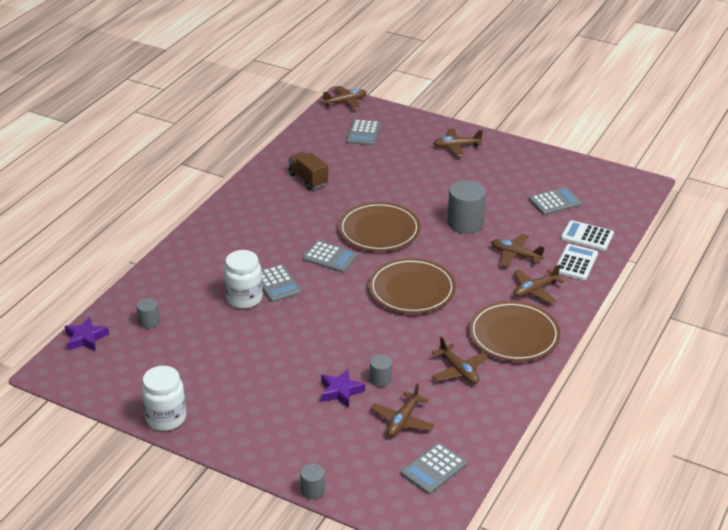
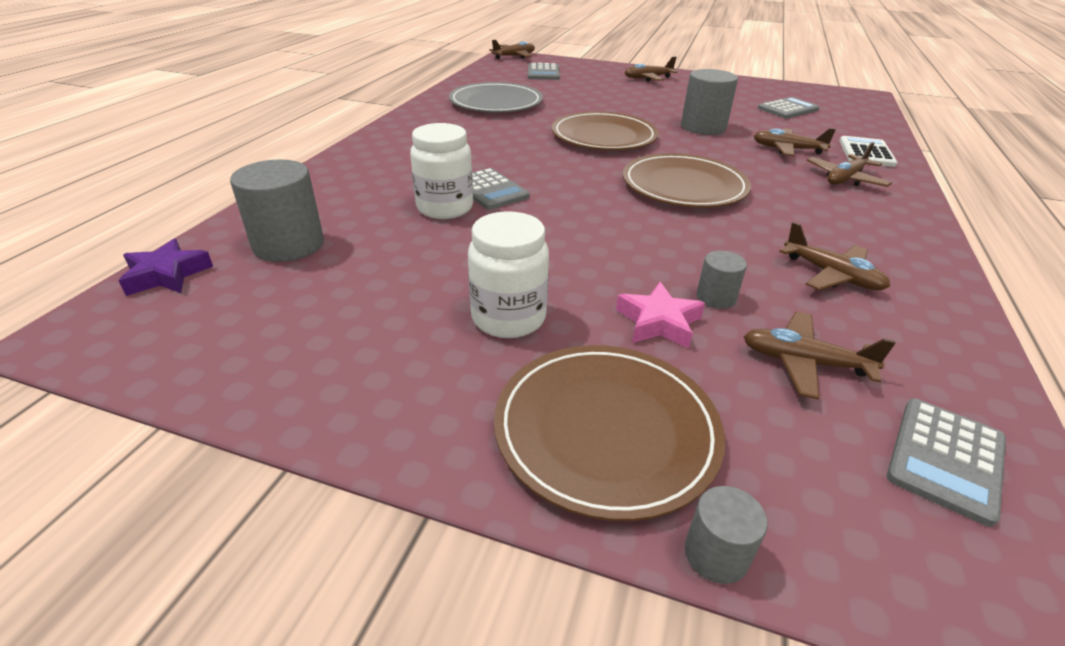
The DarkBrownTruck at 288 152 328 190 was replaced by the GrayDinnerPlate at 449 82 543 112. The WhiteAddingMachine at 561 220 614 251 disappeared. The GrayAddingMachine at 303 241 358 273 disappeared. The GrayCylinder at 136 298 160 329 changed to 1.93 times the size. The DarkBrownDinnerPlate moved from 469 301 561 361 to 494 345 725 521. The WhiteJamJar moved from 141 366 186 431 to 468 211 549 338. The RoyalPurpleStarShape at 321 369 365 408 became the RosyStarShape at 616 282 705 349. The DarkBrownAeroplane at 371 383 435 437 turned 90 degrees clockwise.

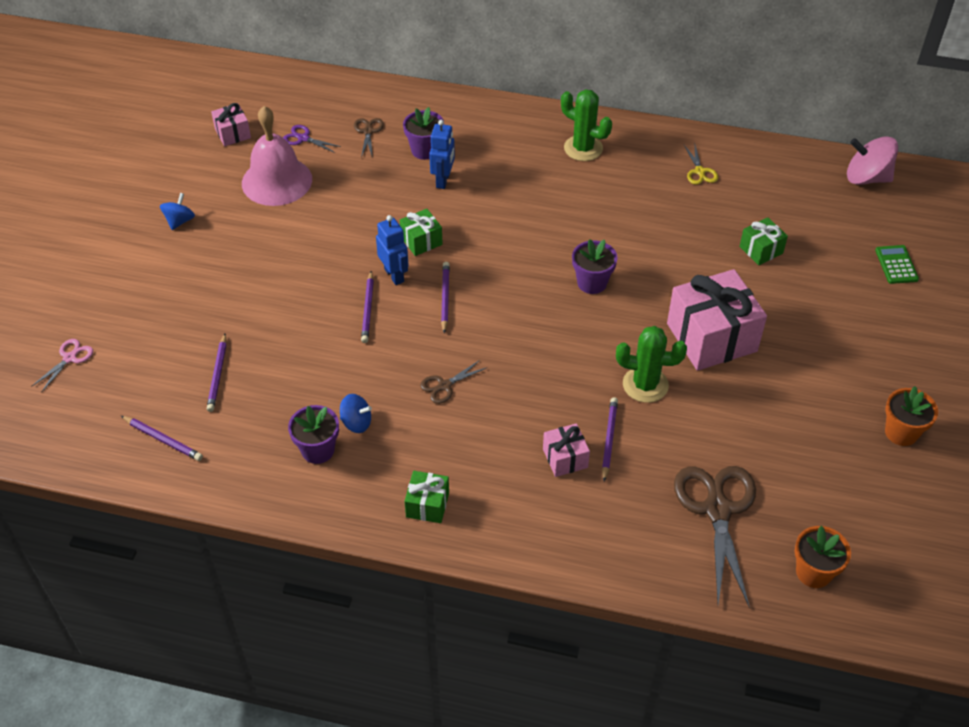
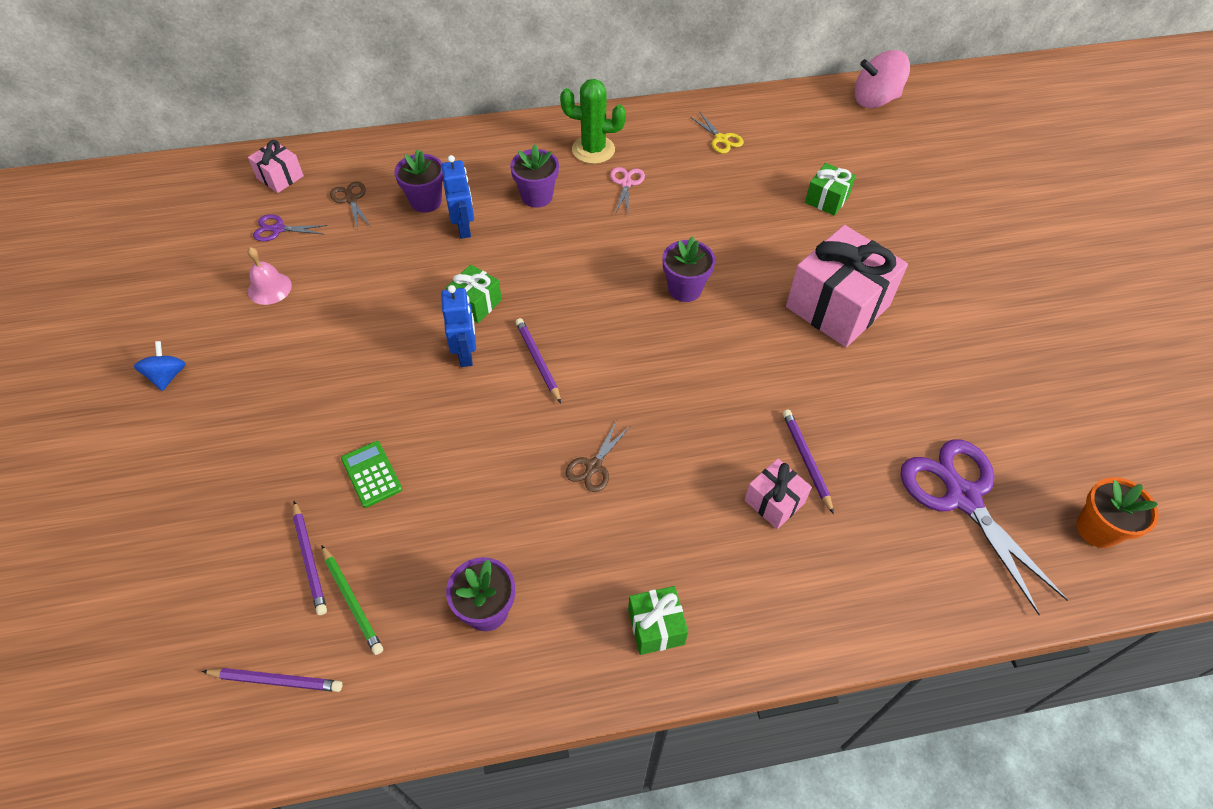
The RosyGift moved from 211 103 251 146 to 248 140 304 193. The RosyBell at 242 106 312 206 changed to 0.49 times the size. The RoyalBlueToyRobot at 376 215 409 285 turned 45 degrees clockwise. The GreenAddingMachine moved from 875 245 919 284 to 341 441 402 508. The RoyalPurpleLeadPencil at 361 271 374 343 disappeared. The GreenCactus at 616 326 687 403 disappeared. The RosyScissors moved from 31 339 93 393 to 610 167 645 214. The BrightOrangePottedPlant at 885 386 938 446 disappeared. The RoyalBlueSpinningTop at 340 394 372 433 disappeared. The DarkBrownScissors at 674 466 756 607 became the RoyalPurpleScissors at 900 439 1068 615. The RoyalPurplePottedPlant at 510 145 559 208 appeared. The GreenLeadPencil at 321 545 383 655 appeared.

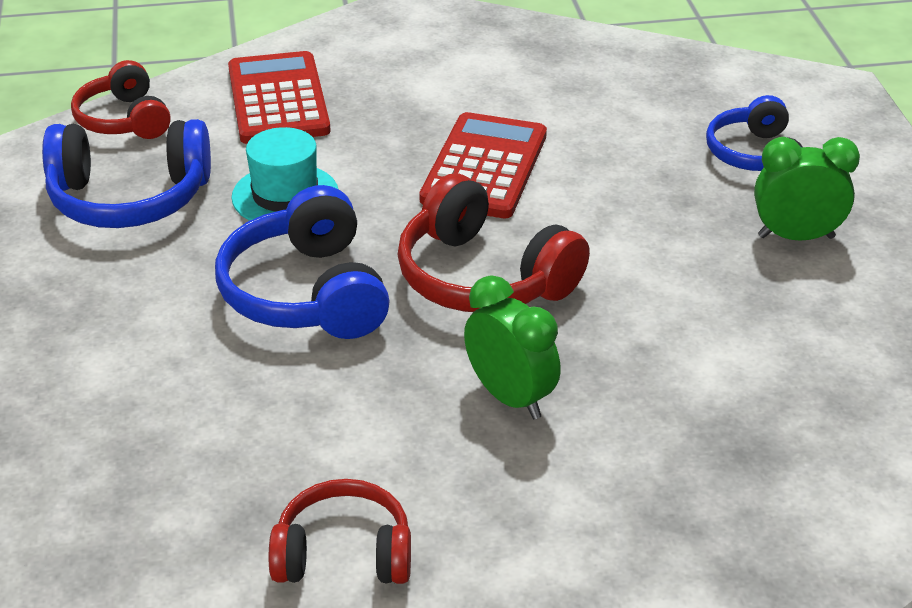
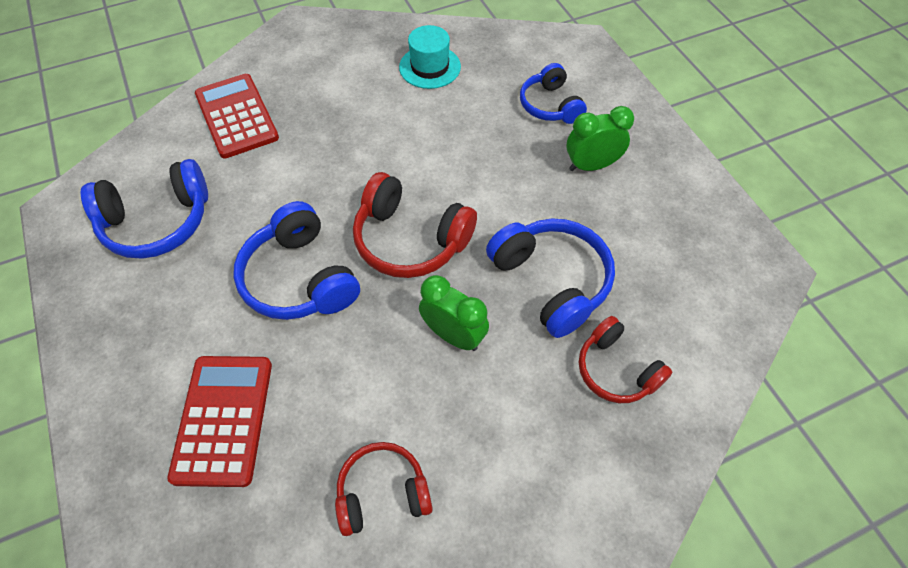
The CrimsonHeadphones moved from 71 60 171 139 to 579 316 672 403. The CrimsonAddingMachine moved from 419 112 547 218 to 167 356 272 487. The TealTallHat moved from 231 127 339 221 to 399 25 461 89. The RoyalBlueHeadphones at 486 219 615 338 appeared.

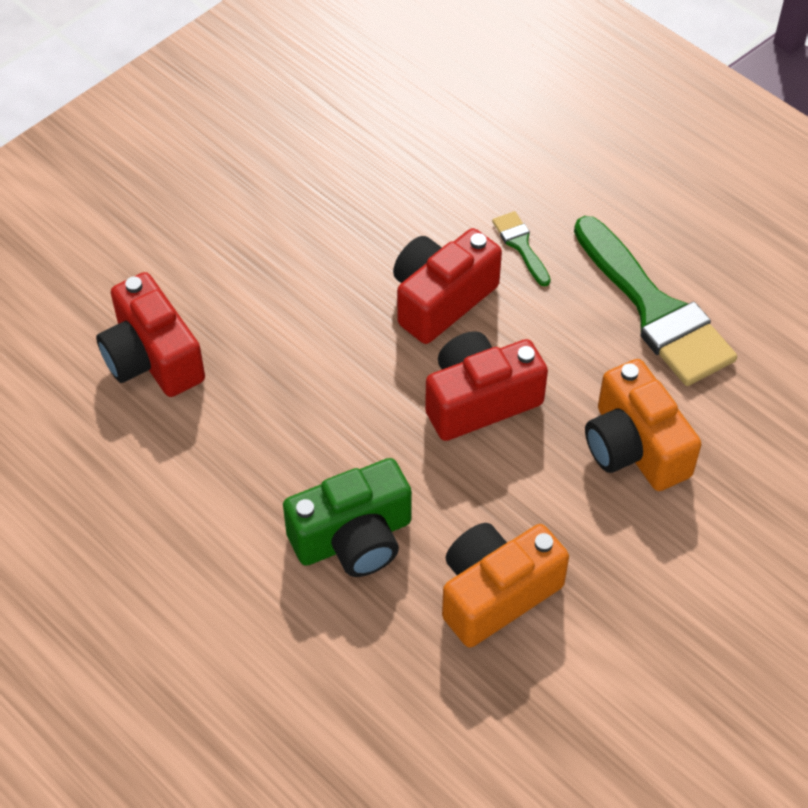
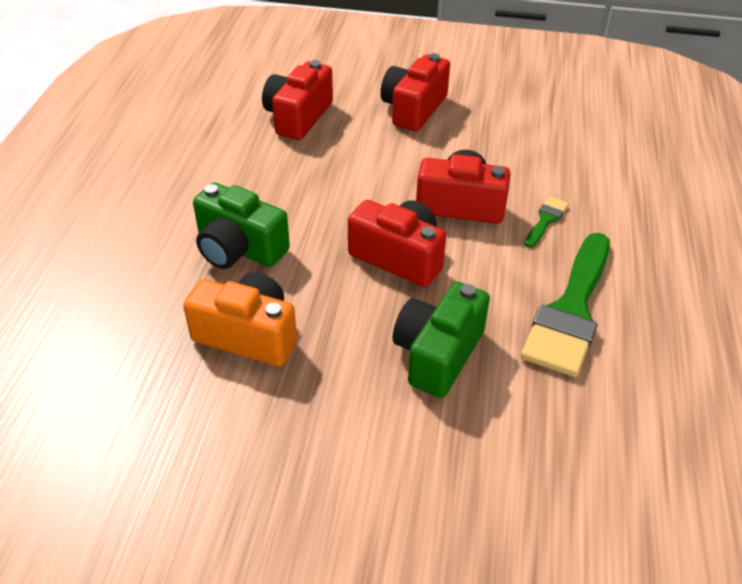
The BrightOrangeCamera at 585 359 701 491 became the GreenCamera at 393 282 490 398. The CrimsonCamera at 380 53 450 131 appeared.

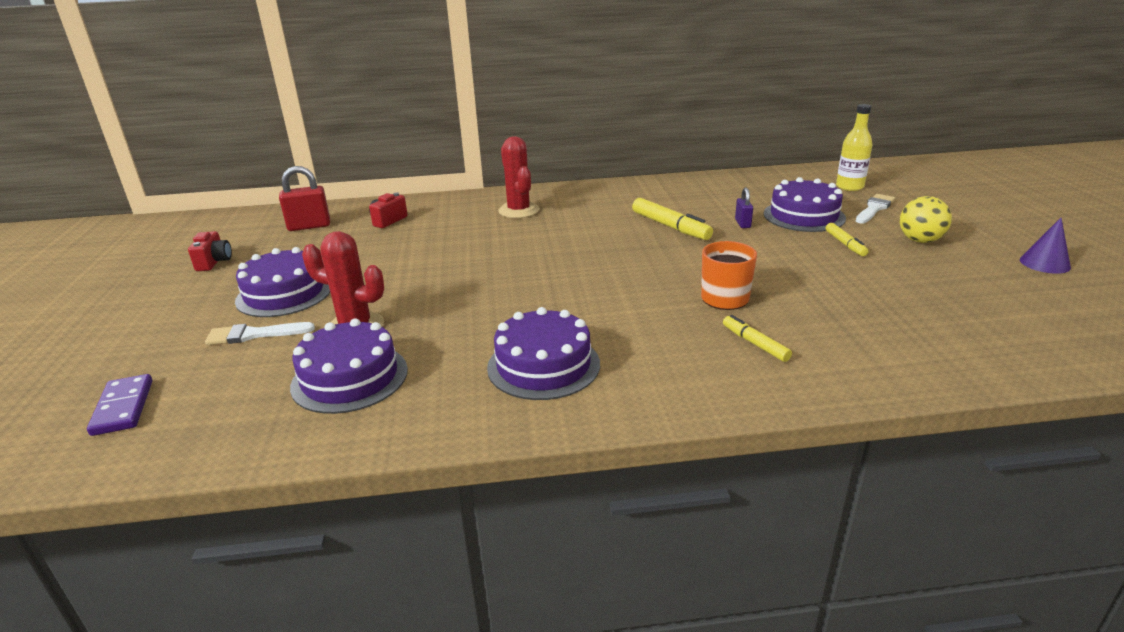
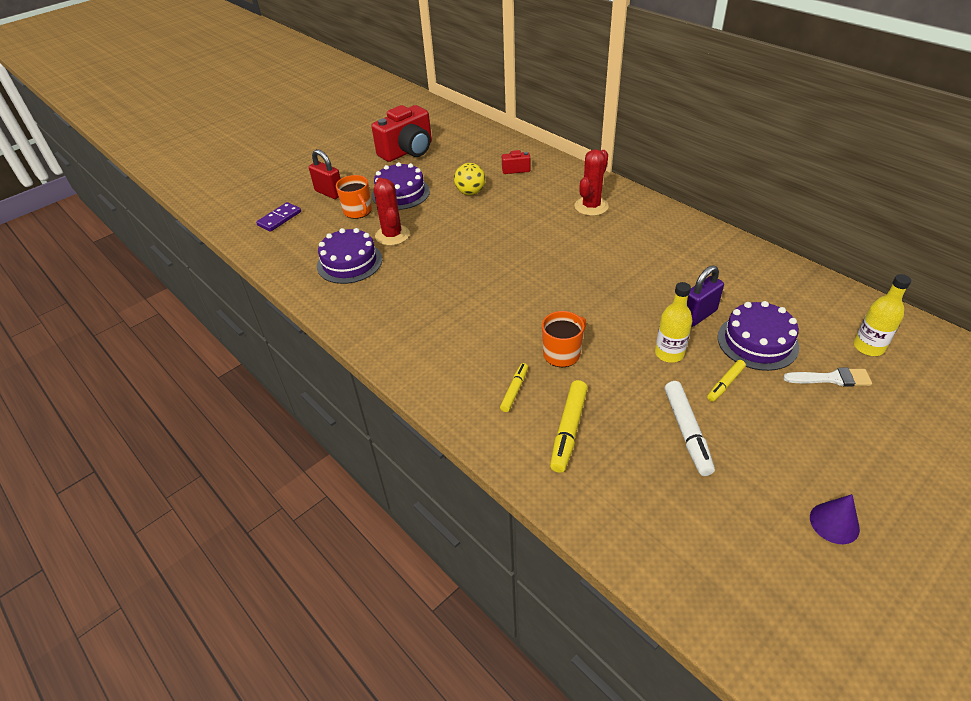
The CrimsonSmallLock moved from 279 166 330 231 to 309 149 341 199. The RoyalPurpleSmallLock at 735 188 753 228 changed to 1.74 times the size. The BrightYellowSphere moved from 900 196 952 243 to 454 163 486 195. The BrightYellowMarkerPen moved from 632 198 713 240 to 550 380 587 473. The CrimsonCamera at 188 231 232 271 changed to 2.15 times the size. The RoyalPurpleCake at 487 307 600 400 disappeared. The WhitePaintBrush at 205 322 315 345 was replaced by the BrightOrangeMug at 336 175 372 219. The BrightYellowFlask at 655 282 693 363 appeared. The WhiteMarkerPen at 665 381 715 476 appeared.

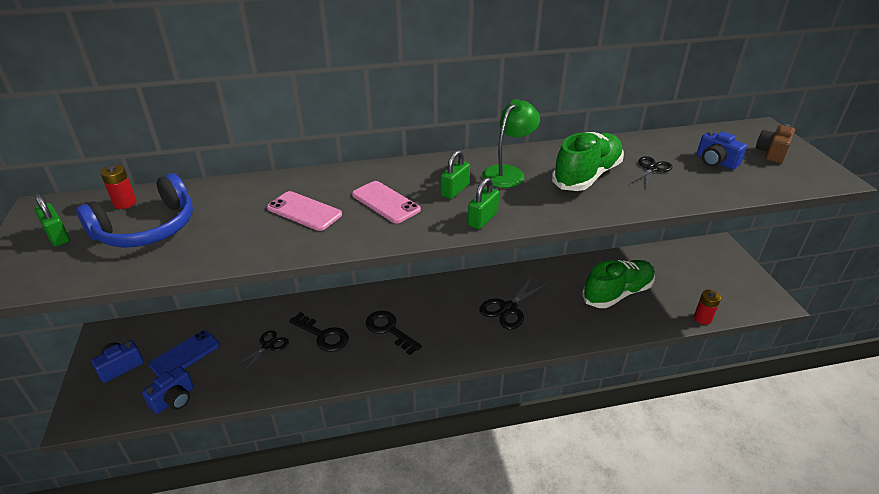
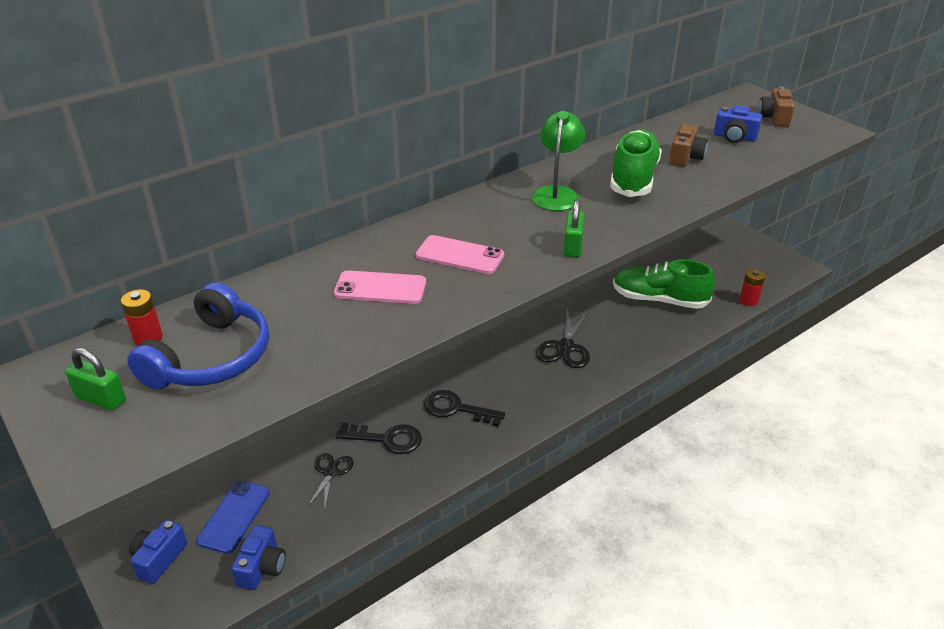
The GreenSmallLock at 441 150 470 199 disappeared. The JetBlackScissors at 630 156 672 188 was replaced by the DarkBrownCamera at 669 124 708 167. The GreenSneaker at 582 260 655 308 turned 105 degrees counterclockwise.

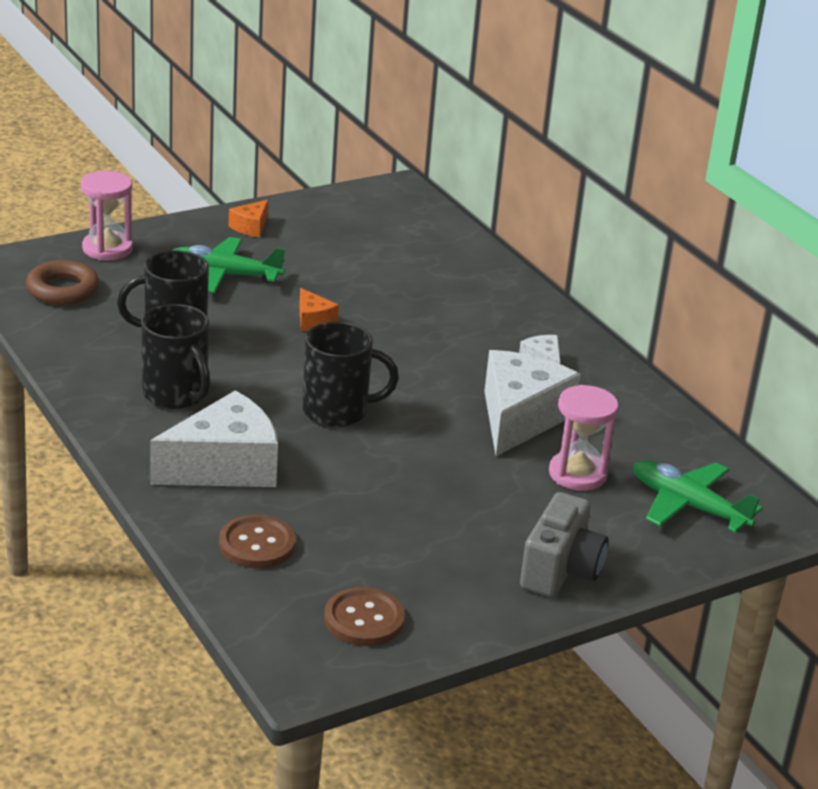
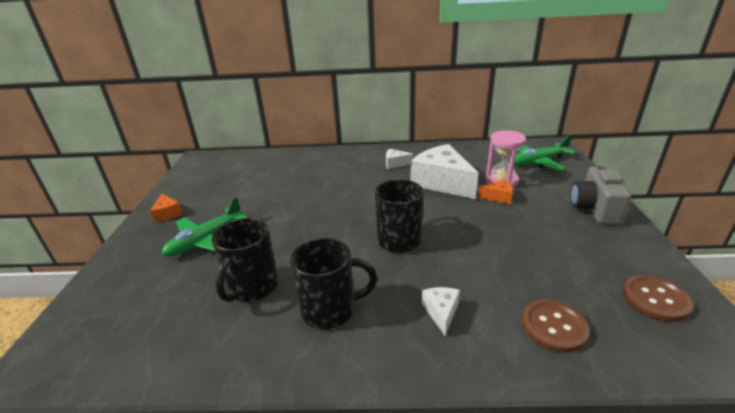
The RosySandglass at 81 171 133 260 disappeared. The DarkBrownHoop at 26 260 99 305 disappeared. The BrightOrangeCheeseWedge moved from 299 288 339 331 to 478 179 513 204. The WhiteCheeseWedge at 150 390 278 487 changed to 0.46 times the size. The GrayCamera at 520 492 609 597 turned 135 degrees counterclockwise.

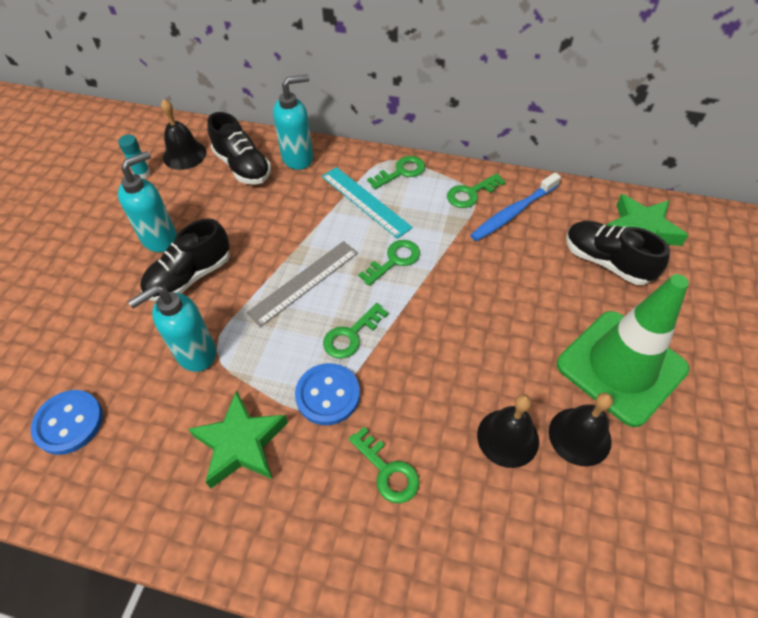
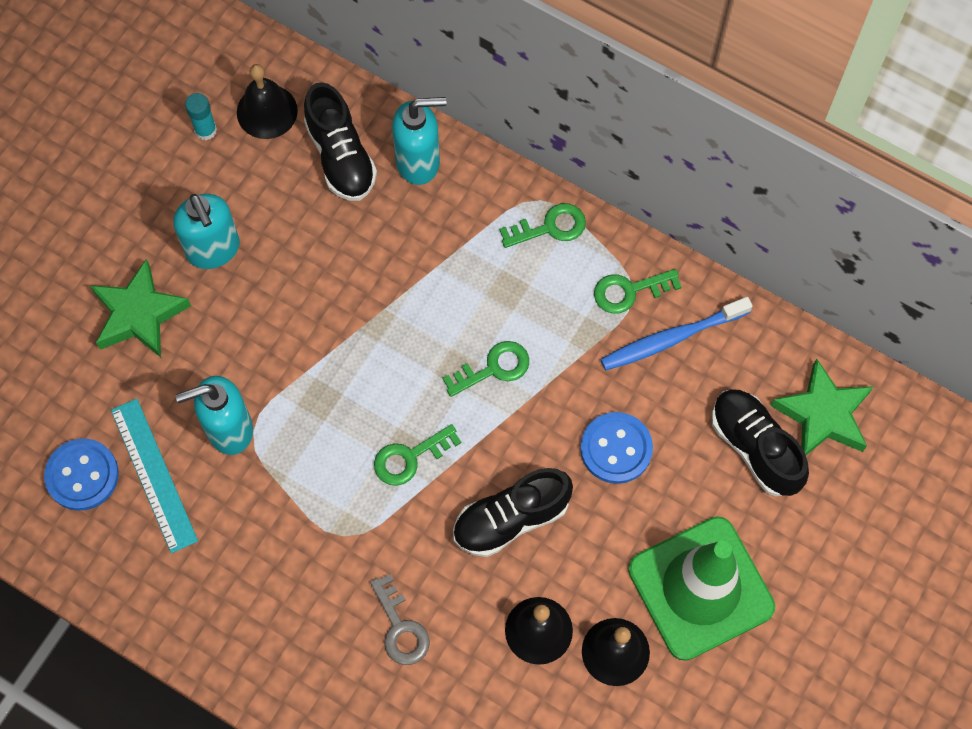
The TealSoapDispenser at 118 151 177 252 turned 90 degrees clockwise. The TealStraightedge moved from 322 167 413 239 to 111 399 198 553. The JetBlackSneaker moved from 140 218 230 301 to 453 468 573 557. The GrayStraightedge at 246 241 358 327 disappeared. The RoyalBlueShirtButton moved from 295 363 360 425 to 580 412 653 484. The GreenStarShape moved from 188 390 288 488 to 90 259 191 358. The GreenKey at 348 427 420 503 became the GrayKey at 370 574 430 665.

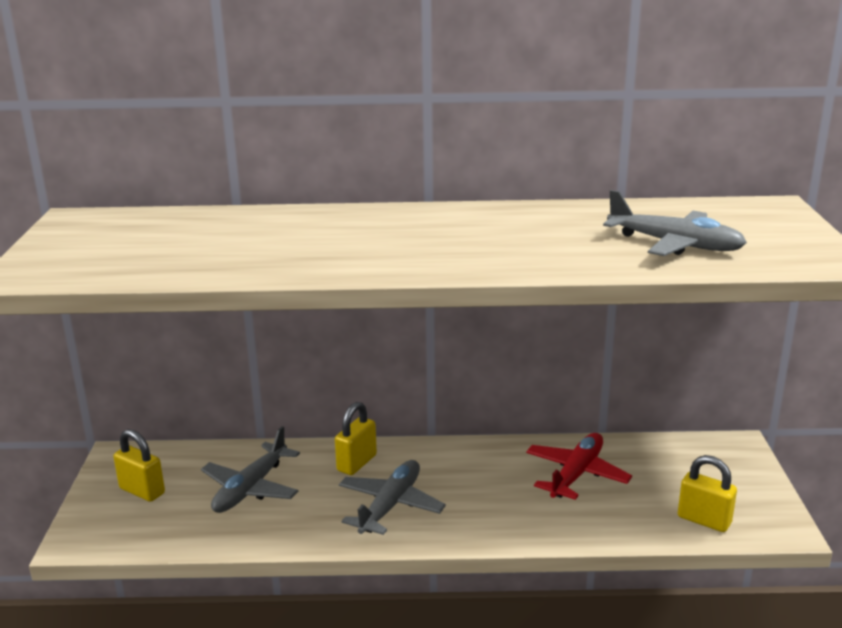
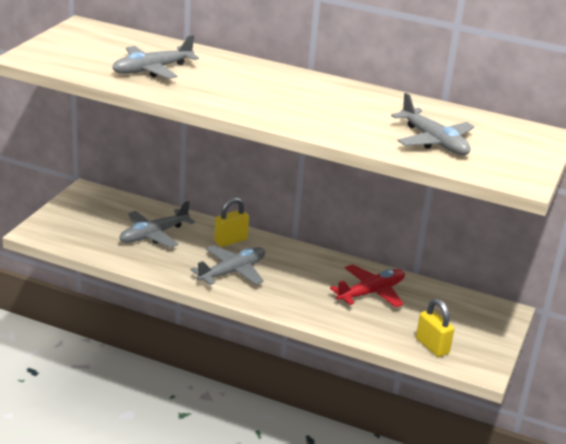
The BrightYellowSmallLock at 113 429 165 502 disappeared. The GrayAeroplane at 112 35 199 79 appeared.

